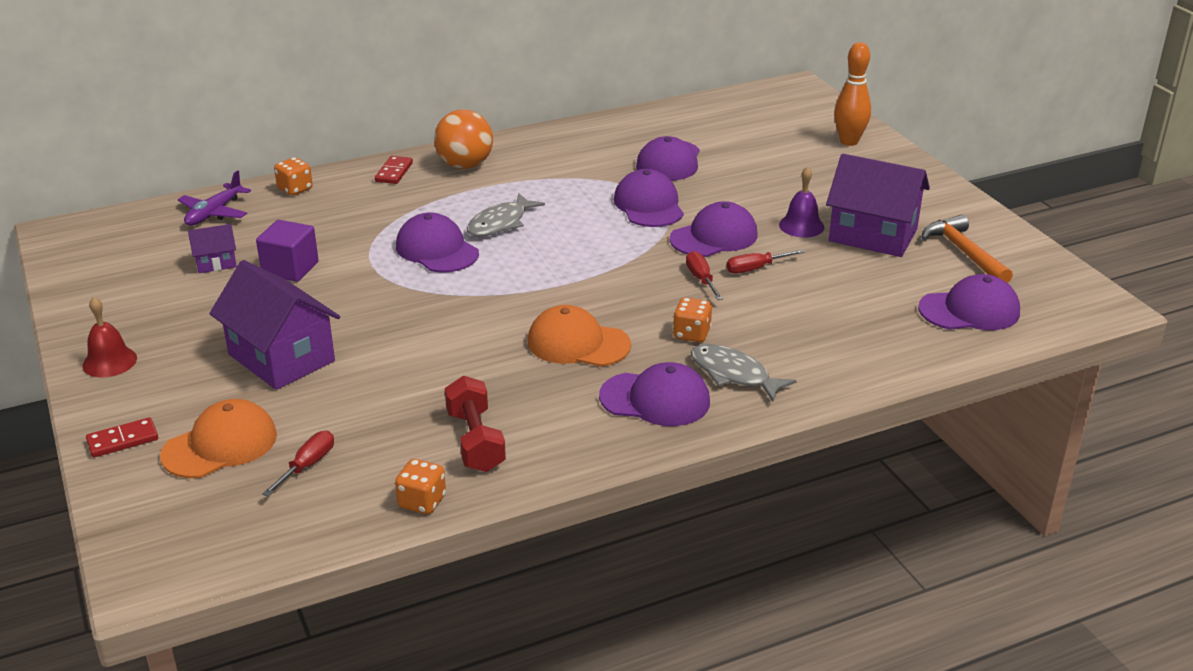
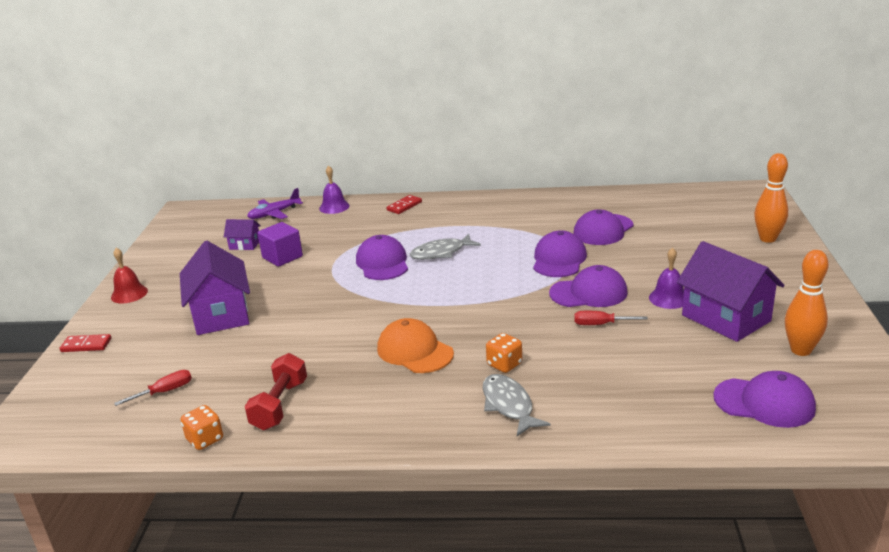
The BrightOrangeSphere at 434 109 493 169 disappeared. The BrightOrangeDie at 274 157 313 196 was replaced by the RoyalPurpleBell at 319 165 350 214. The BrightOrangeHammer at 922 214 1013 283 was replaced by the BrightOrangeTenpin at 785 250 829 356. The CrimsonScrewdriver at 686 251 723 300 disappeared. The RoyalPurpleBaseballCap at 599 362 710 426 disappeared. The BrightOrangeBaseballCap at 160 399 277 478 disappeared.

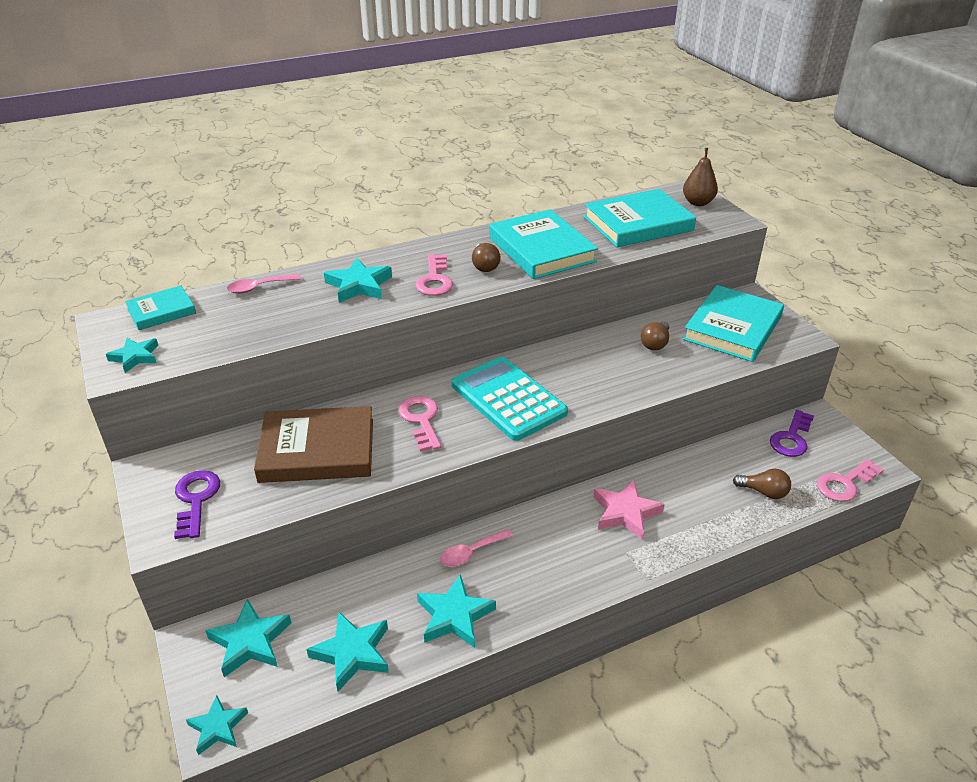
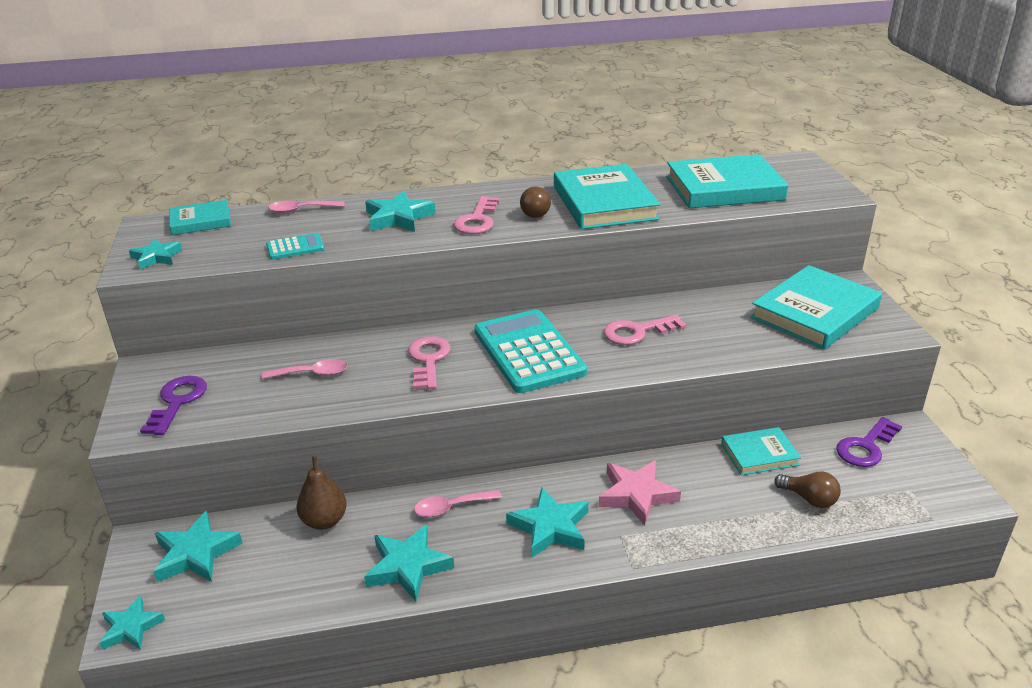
The DarkBrownPear moved from 683 148 718 206 to 297 456 347 530. The DarkBrownLightbulb at 641 321 669 350 disappeared. The DarkBrownHardback at 254 406 373 483 was replaced by the RosyTeaspoon at 262 359 348 379. The RosyKey moved from 817 459 883 502 to 604 314 686 345. The TealStarShape moved from 307 612 389 692 to 506 488 589 558. The TealAddingMachine at 266 233 325 260 appeared. The TealHardback at 721 427 801 475 appeared.

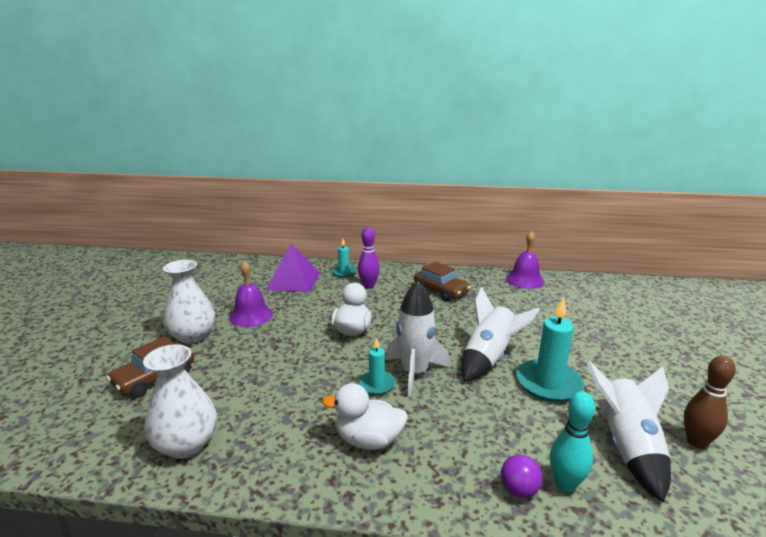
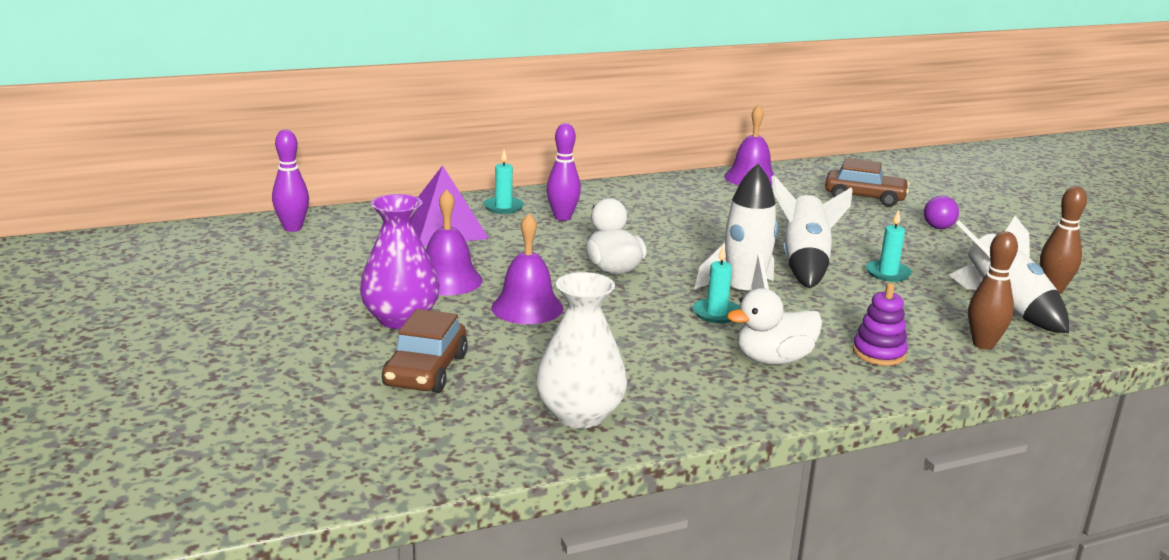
The WhiteVase at 163 260 215 344 became the RoyalPurpleVase at 360 194 440 329. The DarkBrownToyCar moved from 414 262 471 301 to 825 158 910 207. The TealWaxCandle at 516 297 584 402 changed to 0.57 times the size. The TealTenpin at 550 391 595 492 became the DarkBrownTenpin at 968 231 1018 350. The RoyalPurpleSphere moved from 501 454 543 498 to 924 196 959 229. The RoyalPurpleTenpin at 272 130 309 232 appeared. The RoyalPurpleBell at 491 213 563 324 appeared. The RoyalPurpleStackingRings at 853 283 908 366 appeared.

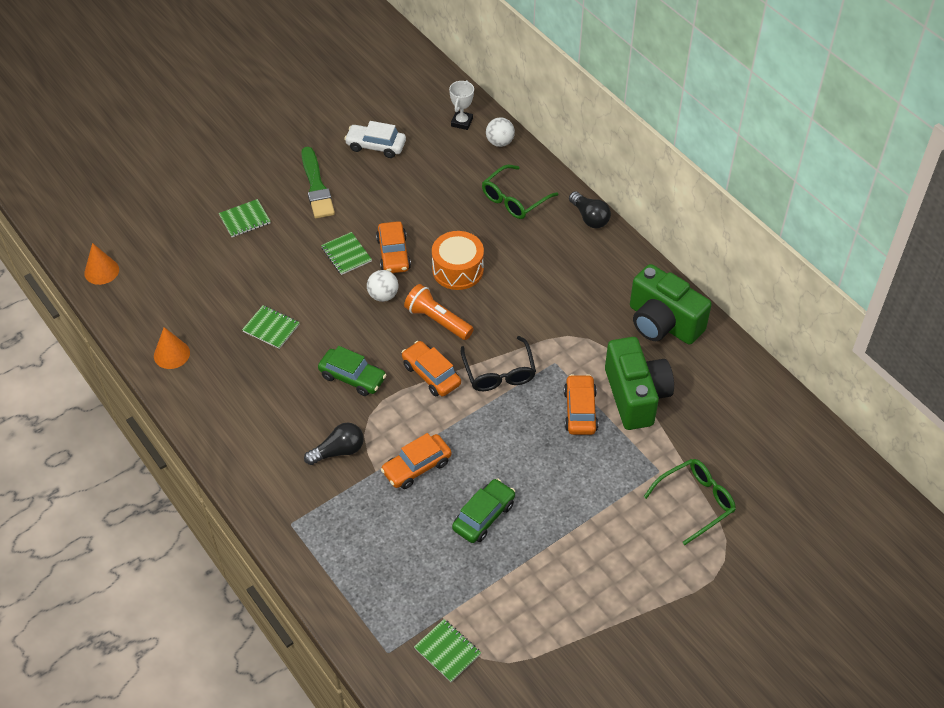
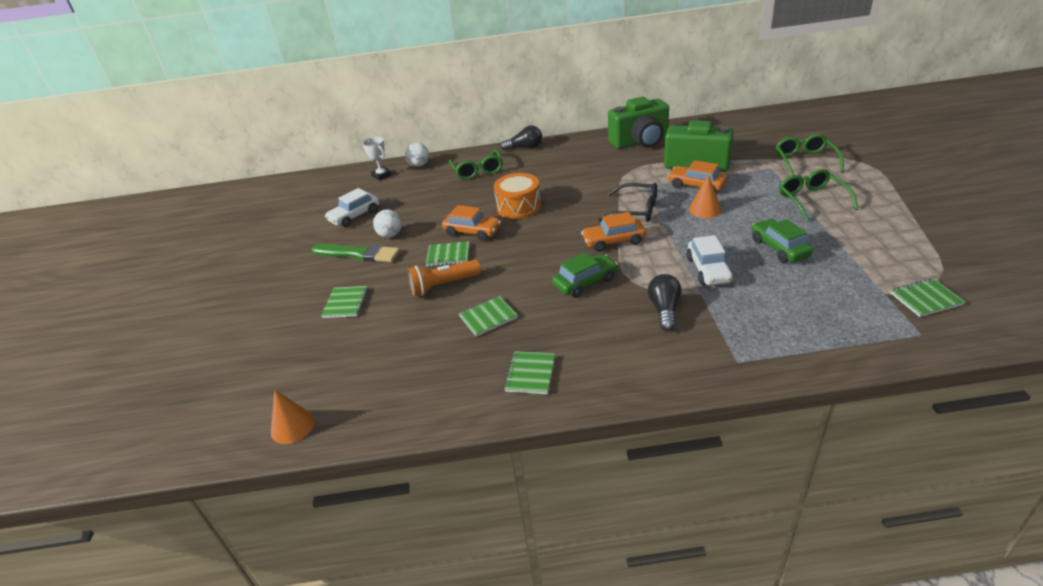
The WhiteSphere moved from 367 270 398 302 to 373 209 402 238. The BrightOrangeFlashlight moved from 404 284 474 340 to 407 260 481 296. The BrightOrangeConeShape moved from 154 327 190 369 to 689 174 722 218. The BrightOrangeToyCar at 381 433 452 489 became the WhiteToyCar at 687 235 733 285. The GreenGlasses at 779 169 858 222 appeared. The GreenNotepad at 504 351 555 394 appeared.

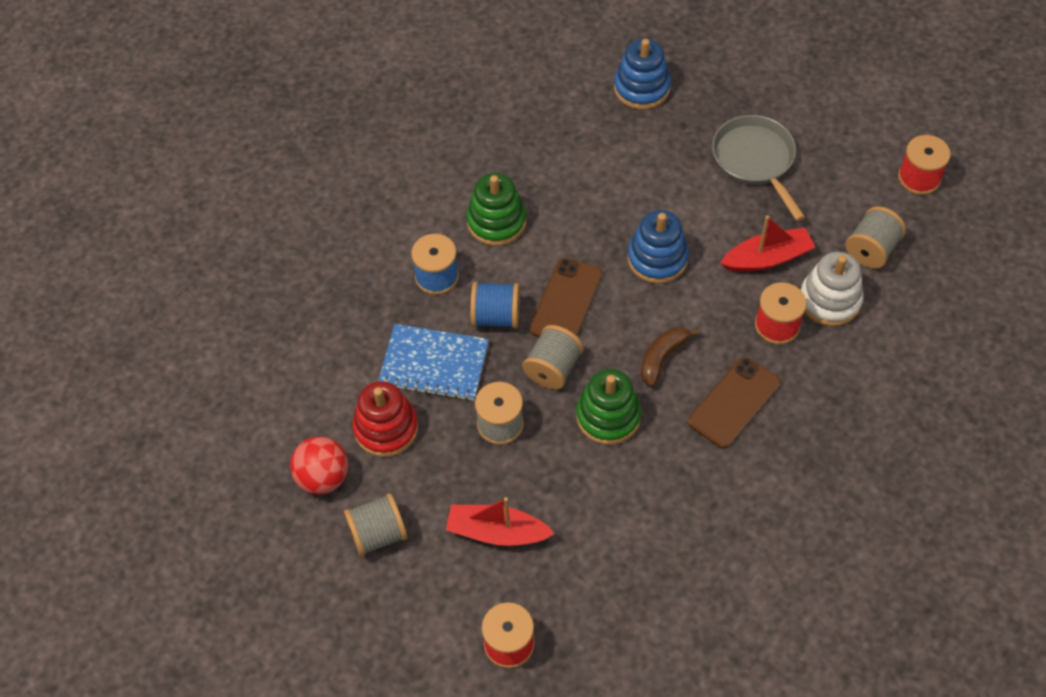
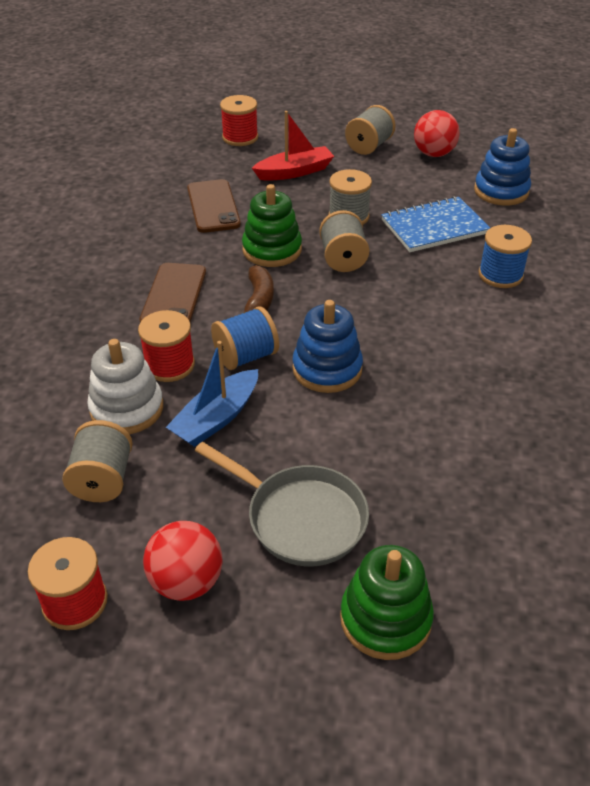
The RoyalBlueStackingRings moved from 614 39 671 110 to 474 128 531 206. The GreenStackingRings moved from 466 173 526 246 to 340 545 434 660. The CrimsonToyBoat at 720 216 815 272 became the RoyalBlueToyBoat at 166 341 258 447. The DarkBrownPhone moved from 529 258 602 337 to 187 179 241 233. The RoyalBlueSpool moved from 470 282 520 328 to 211 306 279 370. The CrimsonStackingRings at 352 381 418 457 disappeared. The CrimsonSphere at 143 521 223 601 appeared.

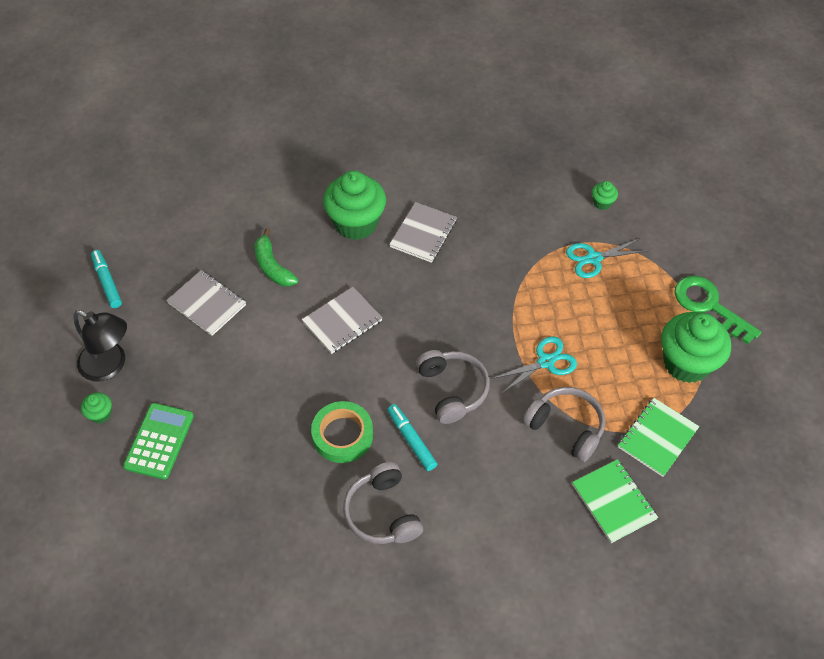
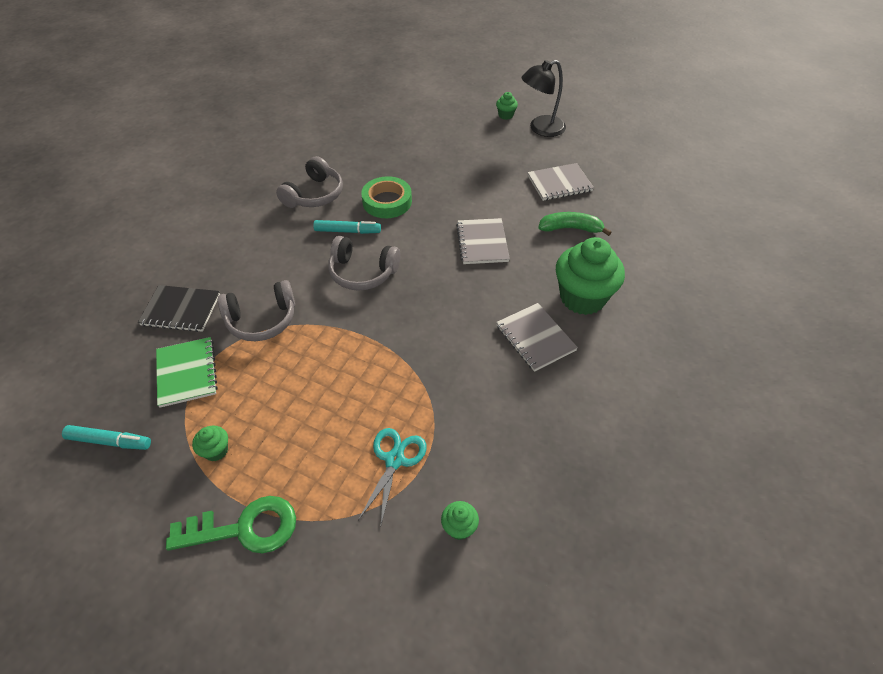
The TealMarkerPen moved from 91 250 122 308 to 62 425 151 450. The GreenCupcake at 661 312 731 383 changed to 0.43 times the size. The TealScissors at 491 336 577 394 disappeared. The GreenAddingMachine at 123 403 194 480 disappeared. The GreenNotepad at 572 459 658 543 became the JetBlackNotepad at 138 285 220 332. The GrayHeadphones at 343 462 423 544 turned 105 degrees clockwise.

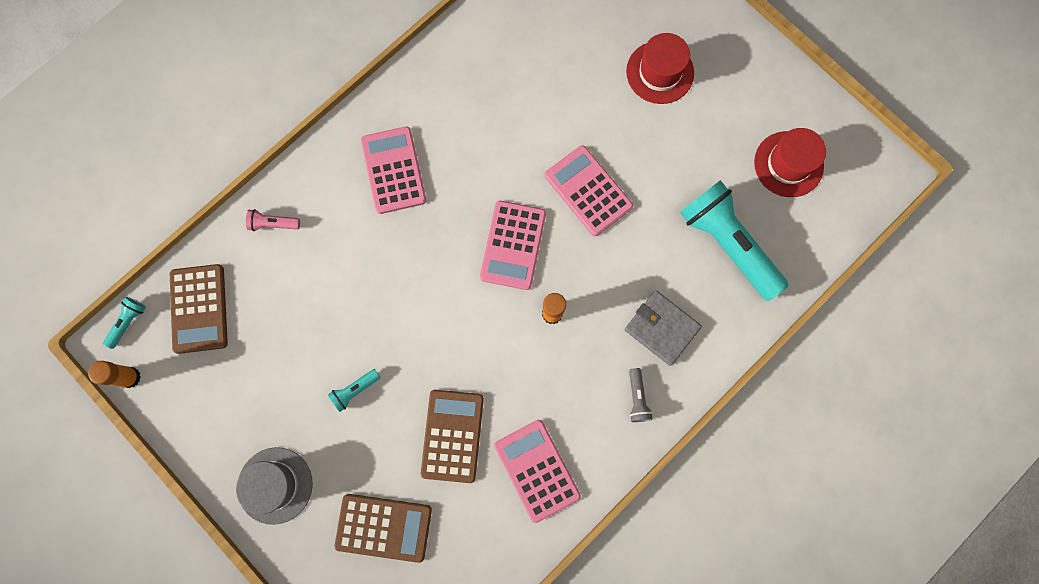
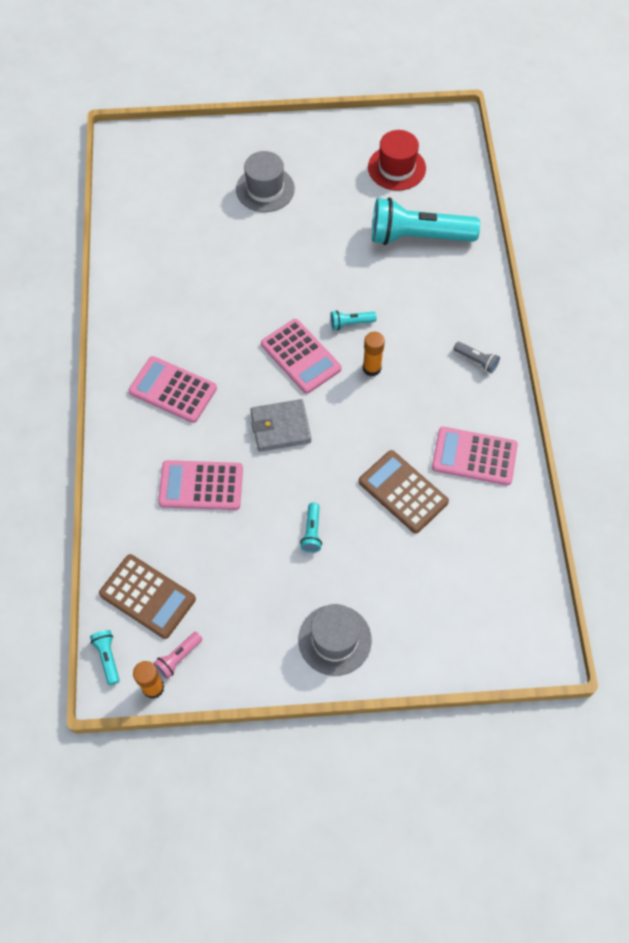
The CrimsonTallHat at 626 33 694 104 became the GrayTallHat at 236 151 295 212. The RosyAddingMachine moved from 545 145 633 236 to 158 460 243 510. The RosyFlashlight moved from 246 209 300 231 to 153 632 203 679. The GrayCardWallet moved from 625 291 702 366 to 250 399 311 452. The DarkBrownAddingMachine at 334 494 432 563 disappeared. The TealFlashlight at 330 310 377 330 appeared.

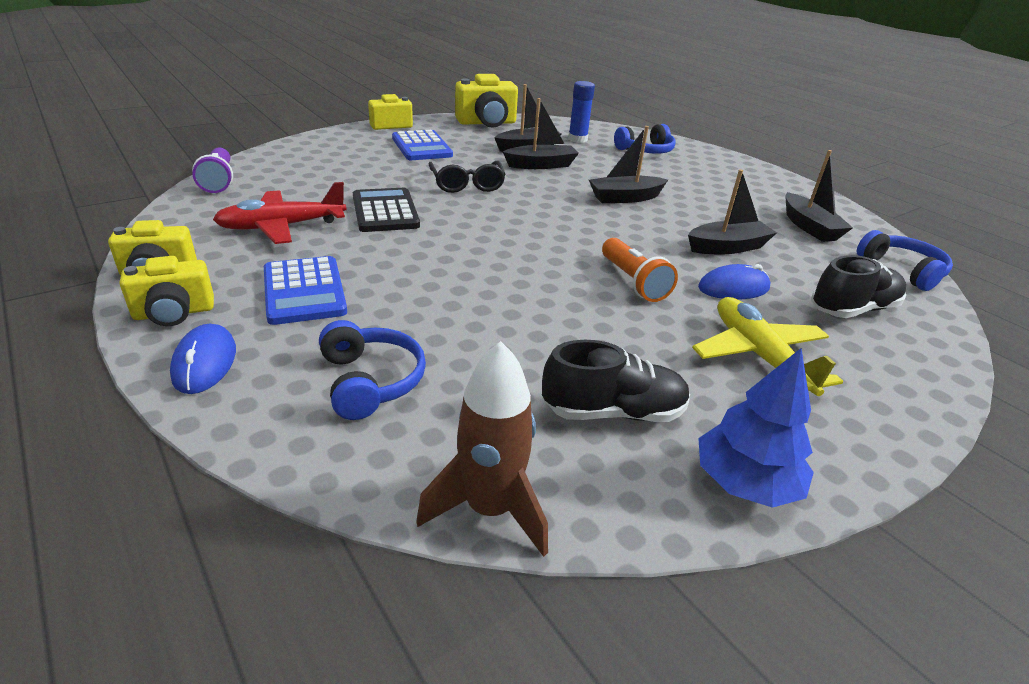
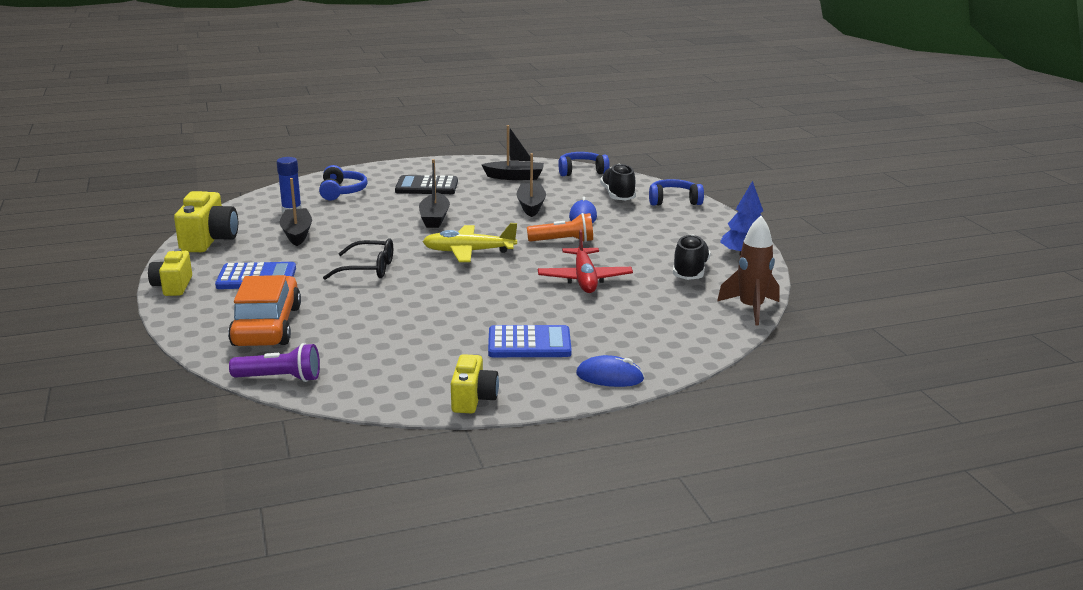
The JetBlackToyBoat at 503 98 579 169 disappeared. The CrimsonAeroplane moved from 213 182 346 244 to 538 230 633 293. The JetBlackAddingMachine moved from 353 188 420 232 to 395 175 458 194. The BrightYellowCamera at 120 256 214 326 disappeared. The BrightYellowAeroplane moved from 692 297 843 396 to 422 223 517 262. The RoyalBlueHeadphones moved from 319 320 426 420 to 649 179 704 206. The BrightOrangeToyCar at 228 275 301 346 appeared.

